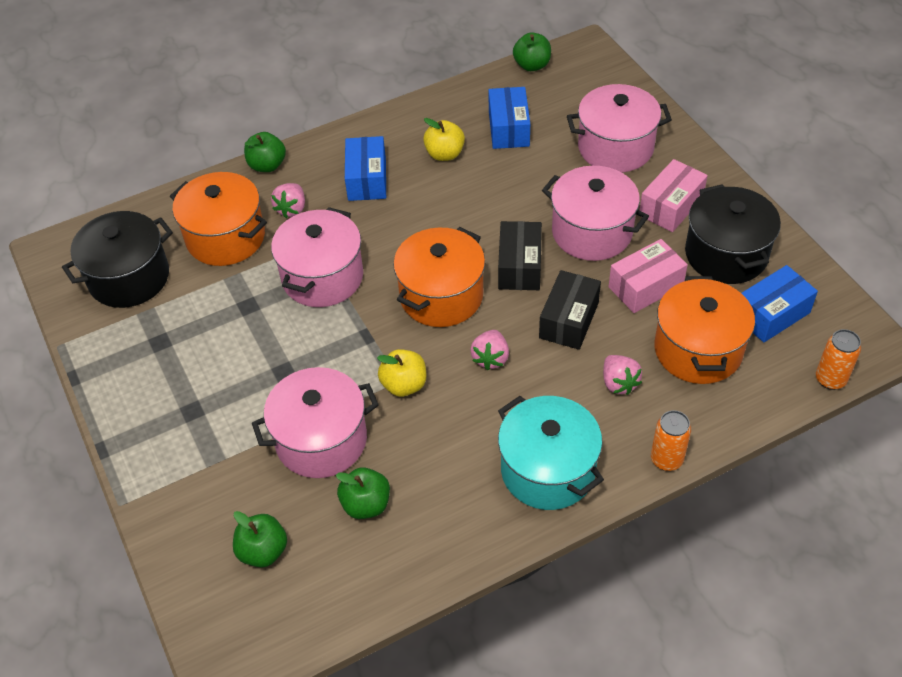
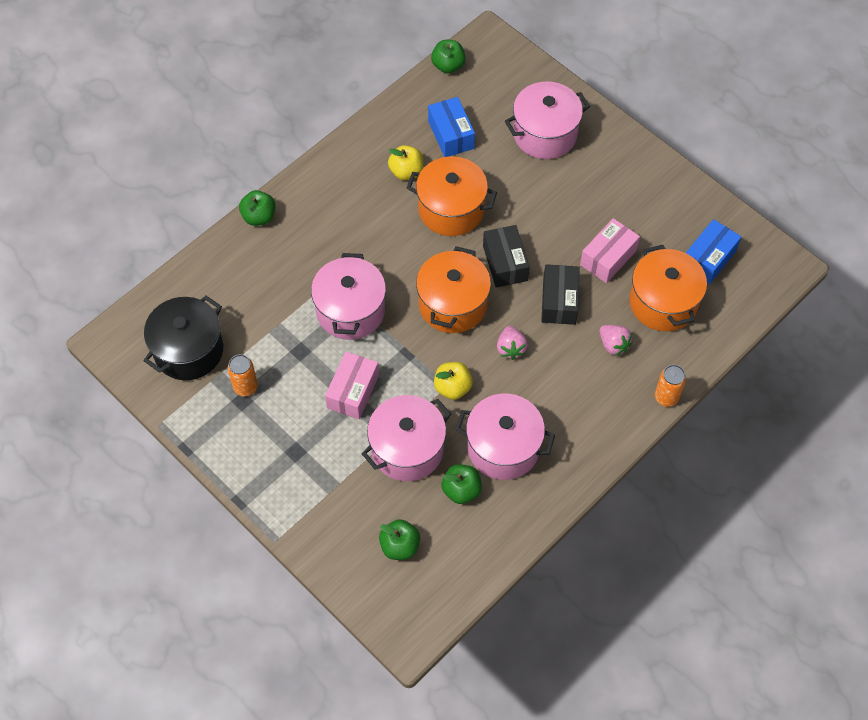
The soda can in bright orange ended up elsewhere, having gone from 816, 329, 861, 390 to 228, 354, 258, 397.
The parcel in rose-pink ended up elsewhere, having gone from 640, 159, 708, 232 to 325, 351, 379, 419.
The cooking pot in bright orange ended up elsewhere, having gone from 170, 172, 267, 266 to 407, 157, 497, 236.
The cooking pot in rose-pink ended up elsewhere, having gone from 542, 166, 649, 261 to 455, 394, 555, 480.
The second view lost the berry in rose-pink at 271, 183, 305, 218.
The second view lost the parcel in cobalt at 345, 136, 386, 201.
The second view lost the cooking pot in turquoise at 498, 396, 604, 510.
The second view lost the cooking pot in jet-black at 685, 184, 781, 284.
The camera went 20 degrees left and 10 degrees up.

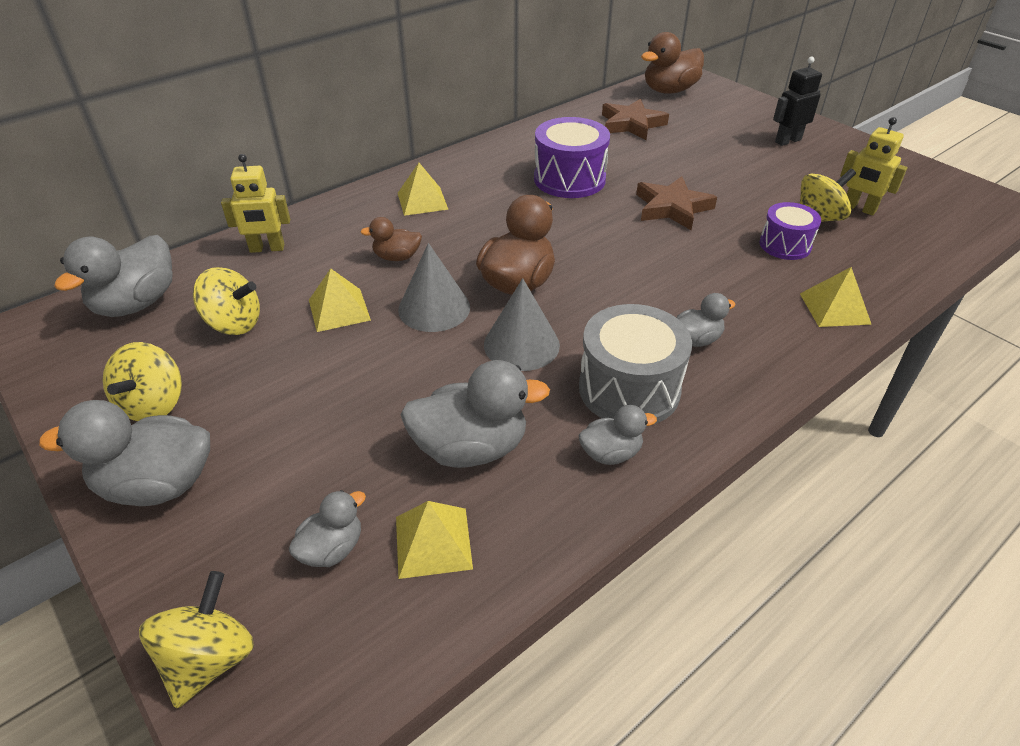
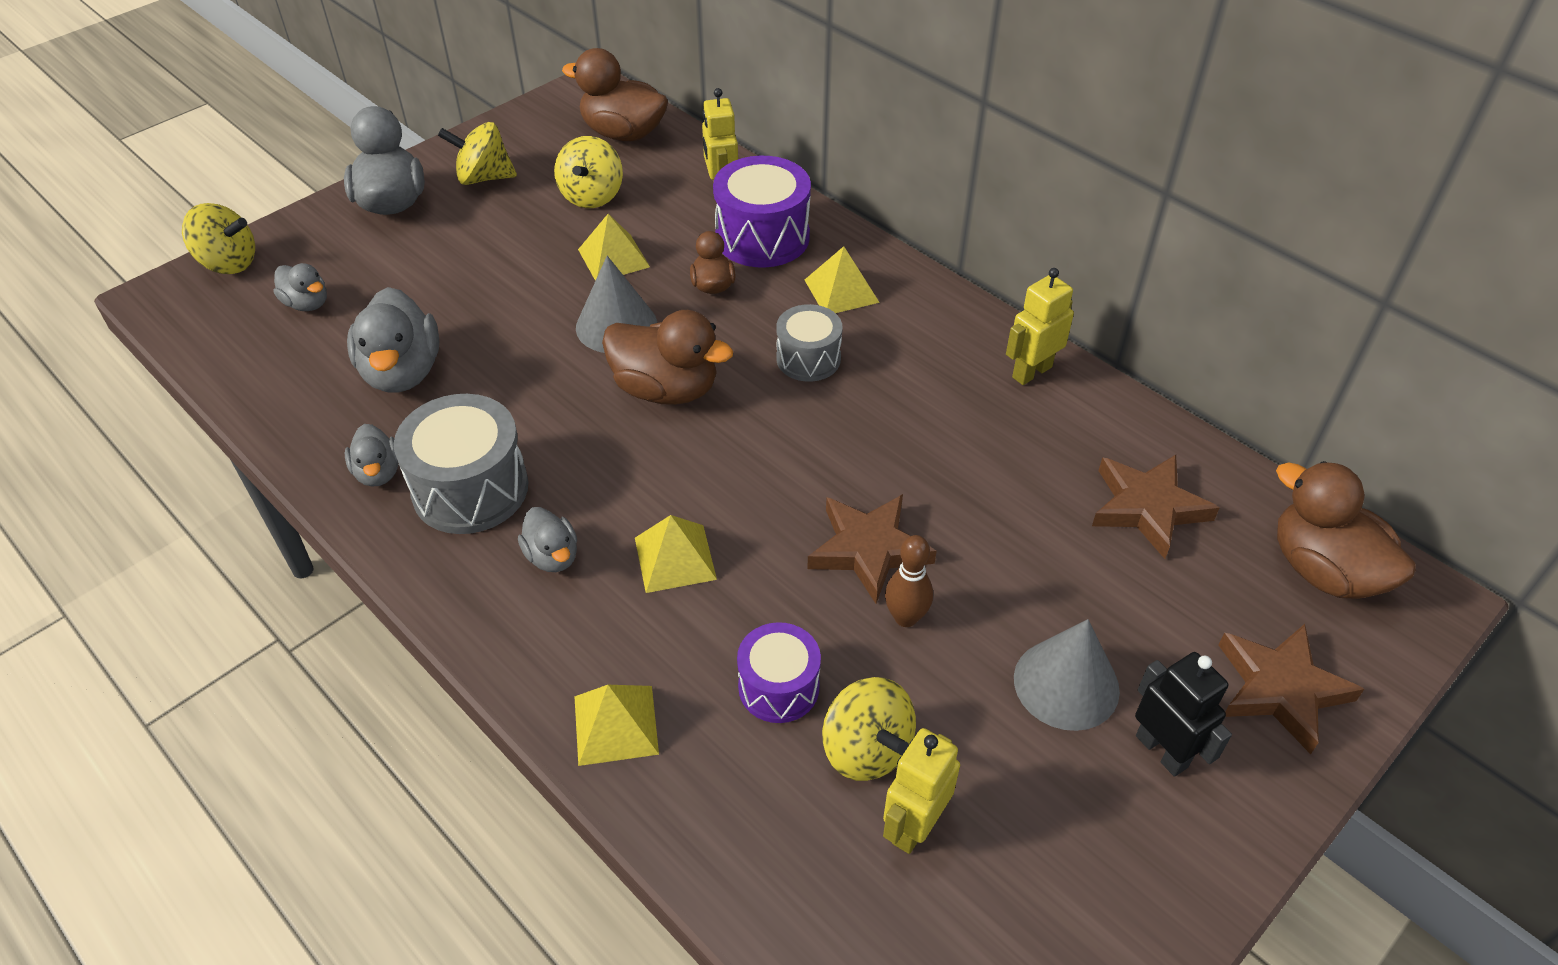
What was the duck in ash-grey at 54, 235, 172, 317 turned into the duck in dark brown at 562, 48, 668, 141.
The pyramid shape in bright yellow ended up elsewhere, having gone from 396, 501, 473, 579 to 635, 515, 717, 593.
The drum in purple ended up elsewhere, having gone from 534, 117, 610, 198 to 713, 156, 811, 268.
The second view gained the drum in ash-grey at 776, 304, 843, 382.
The second view gained the bowling pin in dark brown at 885, 535, 933, 627.
The second view gained the toy robot in bright yellow at 1006, 268, 1074, 385.
The cone shape in ash-grey ended up elsewhere, having gone from 484, 278, 560, 371 to 1014, 619, 1120, 731.
The second view gained the star shape in dark brown at 1218, 624, 1364, 754.
The camera went 85 degrees right and 5 degrees up.

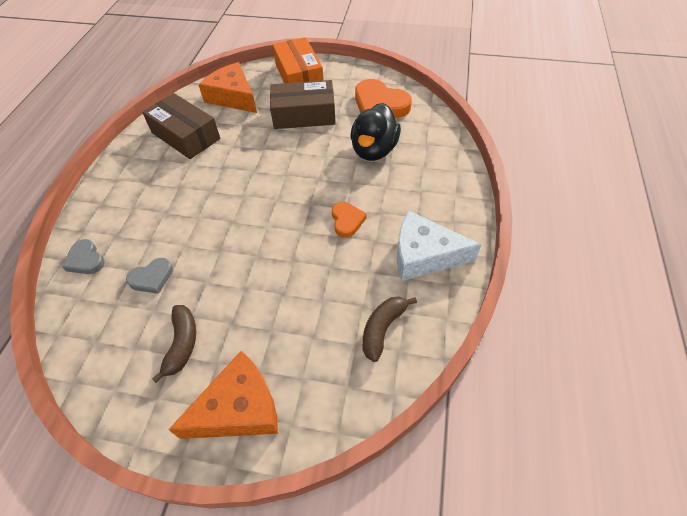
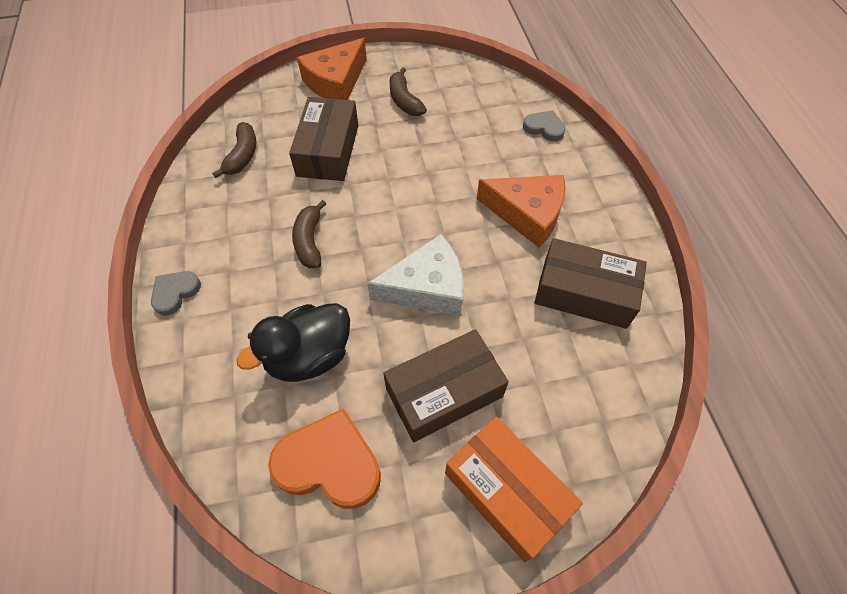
The heart shape in ash-grey ended up elsewhere, having gone from 126, 258, 173, 294 to 151, 271, 201, 316.
The duck in jet-black at 350, 103, 401, 161 ended up facing another way, 120 degrees counterclockwise from before.
The second view gained the parcel in dark brown at 289, 97, 358, 181.
Where the heart shape in bright orange stood at 332, 202, 367, 237, the toy banana in dark brown came to stand at 292, 200, 326, 268.
The piece of cheese in white ended up elsewhere, having gone from 397, 211, 482, 281 to 367, 234, 464, 316.
The piece of cheese in bright orange ended up elsewhere, having gone from 198, 62, 257, 113 to 477, 175, 566, 248.
The camera went 155 degrees right and 5 degrees up.

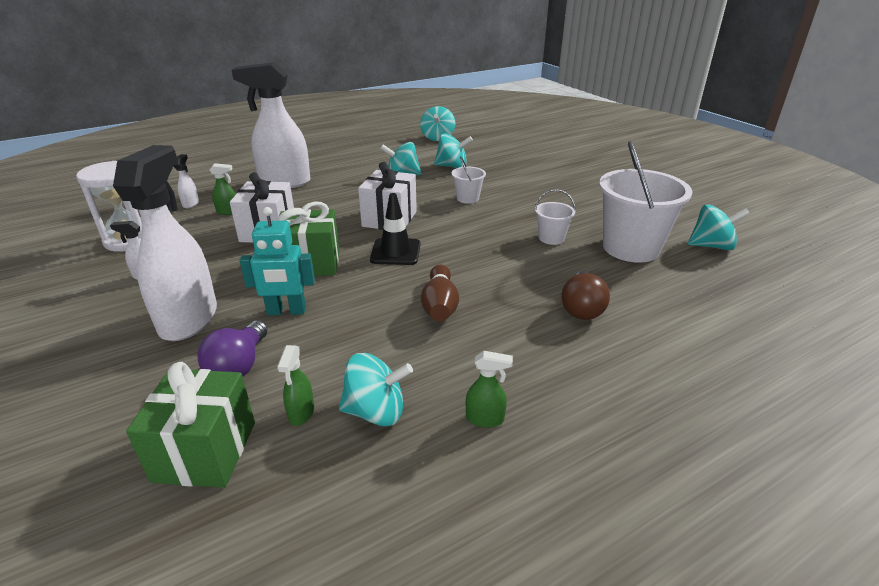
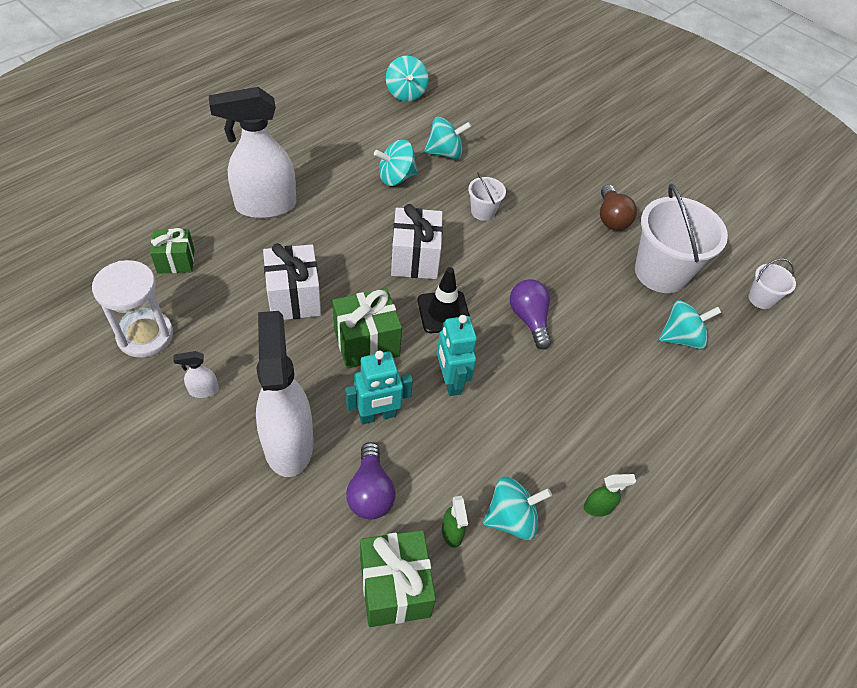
Where the sprayer in white stood at 174, 154, 199, 208, the gift in leaf-green came to stand at 150, 228, 195, 274.
The second view gained the toy robot in turquoise at 437, 315, 477, 396.
The second view gained the bulb in purple at 510, 279, 551, 350.
The bulb in dark brown ended up elsewhere, having gone from 562, 271, 610, 320 to 600, 185, 637, 230.
The whirligig in turquoise ended up elsewhere, having gone from 688, 204, 750, 251 to 659, 300, 721, 349.
The sand bucket in white ended up elsewhere, having gone from 535, 189, 576, 245 to 748, 258, 796, 309.
The second view lost the sprayer in leaf-green at 210, 163, 236, 215.
The second view lost the bowling pin in dark brown at 421, 264, 459, 321.
The camera went 20 degrees left and 20 degrees up.

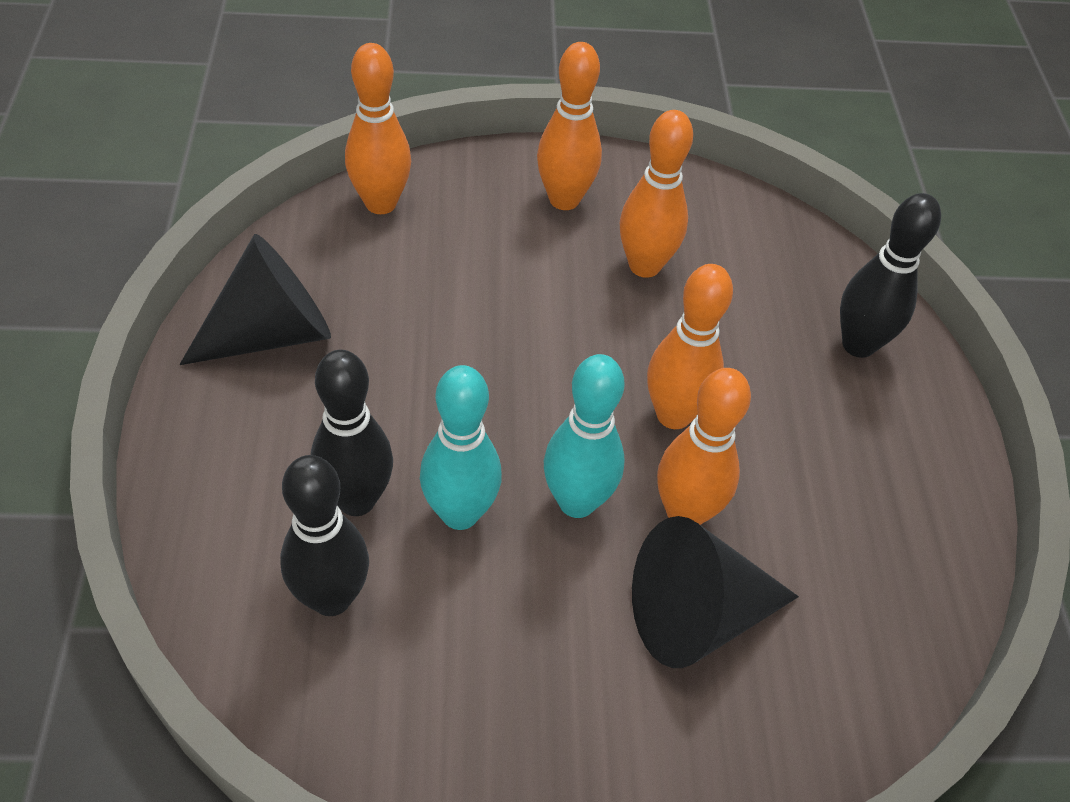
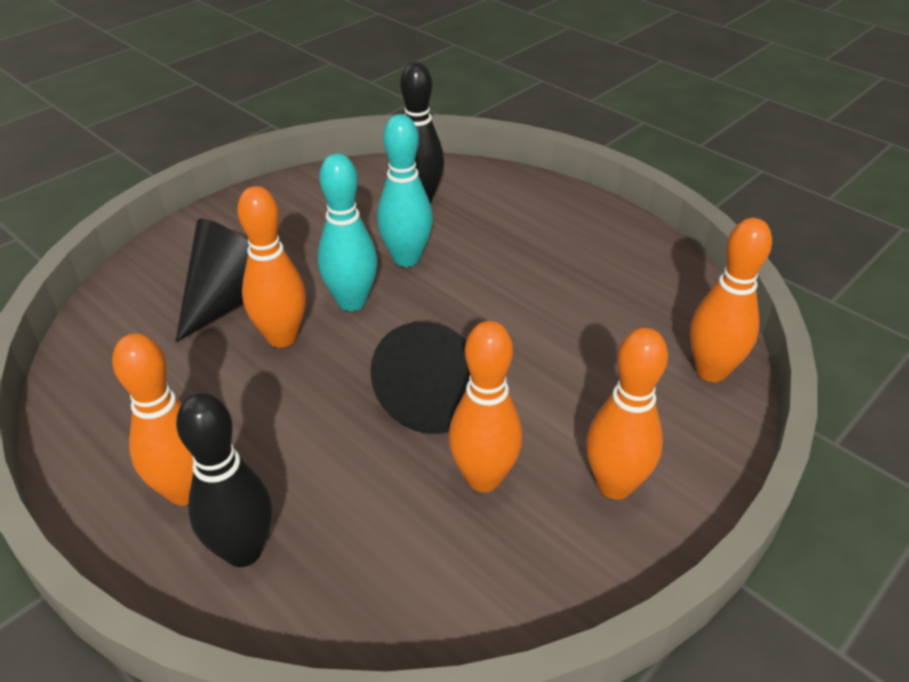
The bowling pin in bright orange ended up elsewhere, having gone from 647, 264, 733, 429 to 112, 333, 193, 506.
The cone shape in jet-black ended up elsewhere, having gone from 179, 234, 331, 365 to 370, 322, 470, 434.
The second view lost the bowling pin in jet-black at 311, 350, 393, 516.
The camera went 140 degrees right and 10 degrees down.

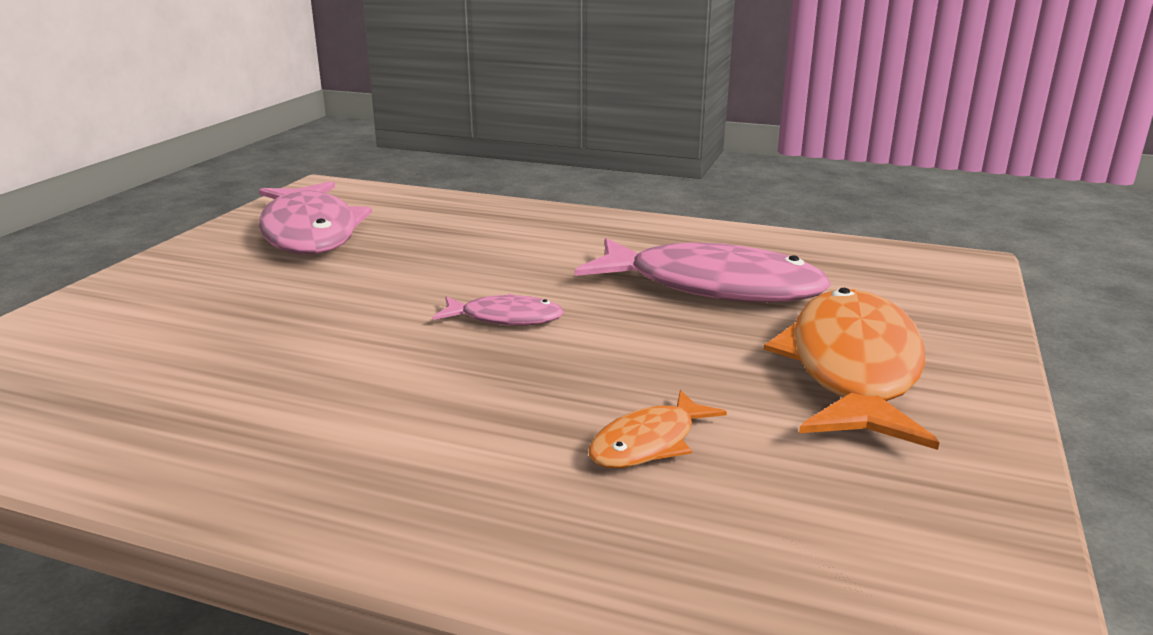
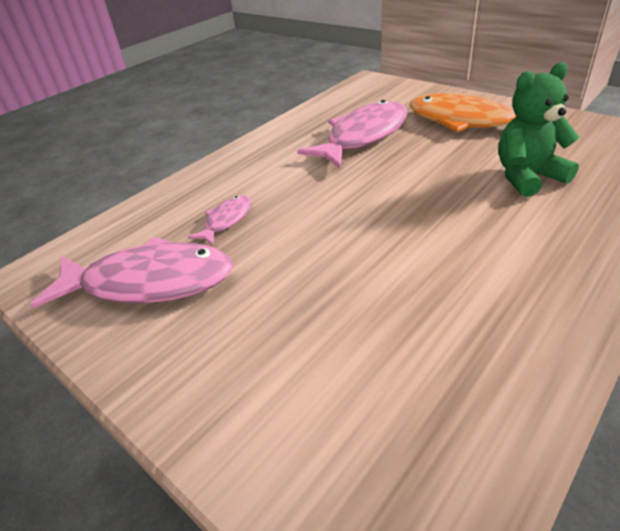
The fish figure in rose-pink ended up elsewhere, having gone from 433, 294, 564, 326 to 188, 195, 251, 245.
Where the fish figure in bright orange stood at 589, 390, 727, 468, the teddy bear in leaf-green came to stand at 498, 62, 580, 197.
The camera went 65 degrees left and 15 degrees up.

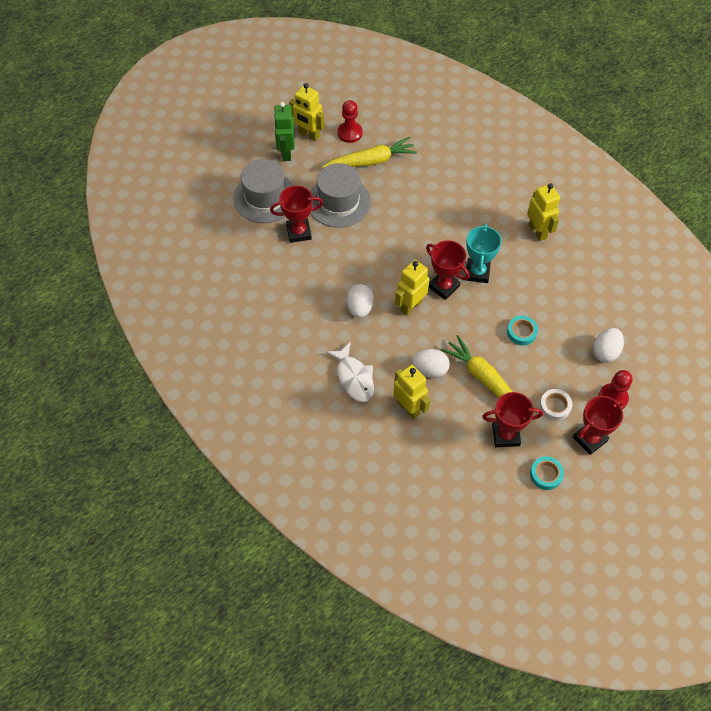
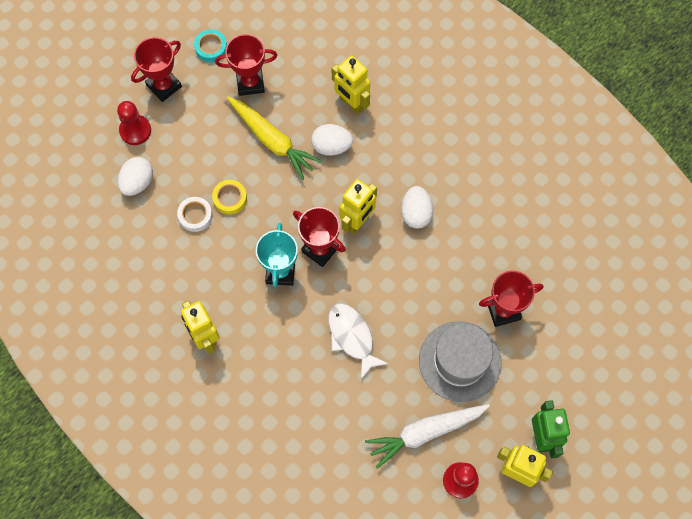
The roll of tape in white ended up elsewhere, having gone from 540, 389, 572, 421 to 177, 197, 212, 232.
What was the roll of tape in turquoise at 507, 316, 538, 345 turned into the roll of tape in bright yellow at 212, 180, 247, 215.
The fish figure in white ended up elsewhere, having gone from 326, 342, 374, 402 to 329, 303, 388, 379.
What was the root vegetable in bright yellow at 322, 137, 417, 168 turned into the root vegetable in white at 365, 404, 490, 469.
The second view lost the tall hat in ash-grey at 233, 159, 294, 223.
The camera went 175 degrees right and 10 degrees up.

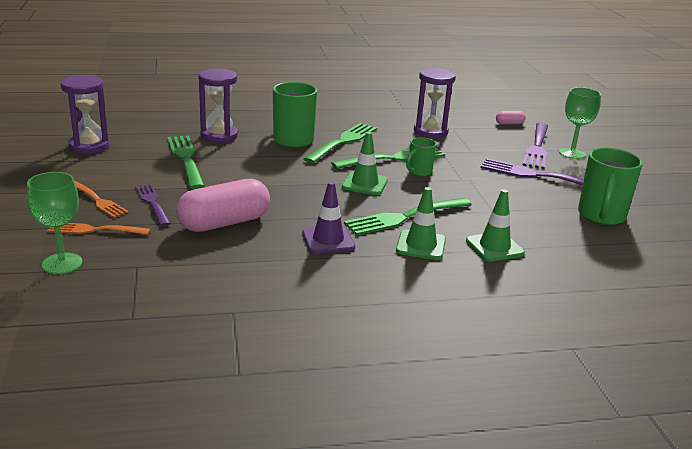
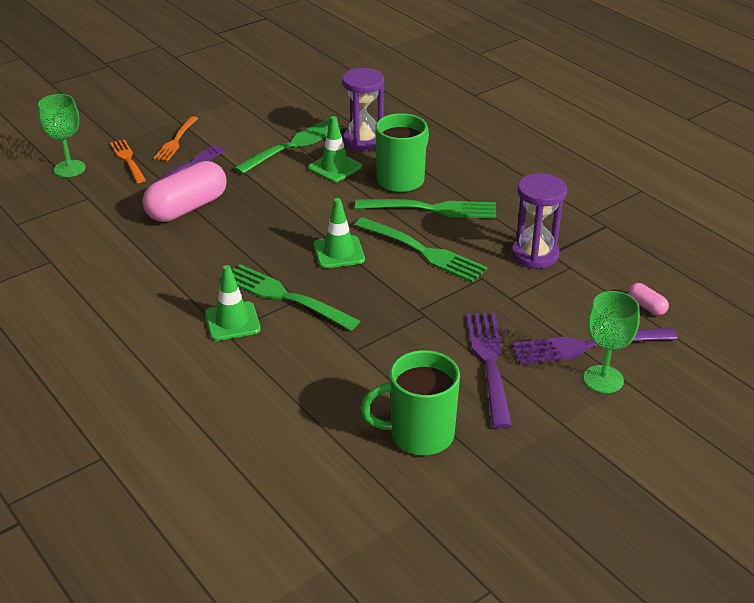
The pill in rose-pink at 176, 179, 270, 232 ended up facing another way, 75 degrees counterclockwise from before.
The road cone in leaf-green ended up elsewhere, having gone from 466, 189, 525, 262 to 308, 116, 362, 182.
The second view lost the sandglass in purple at 61, 75, 109, 154.
The second view lost the road cone in purple at 302, 182, 355, 254.
The second view lost the mug in leaf-green at 406, 137, 437, 176.
The camera went 65 degrees right and 10 degrees up.

